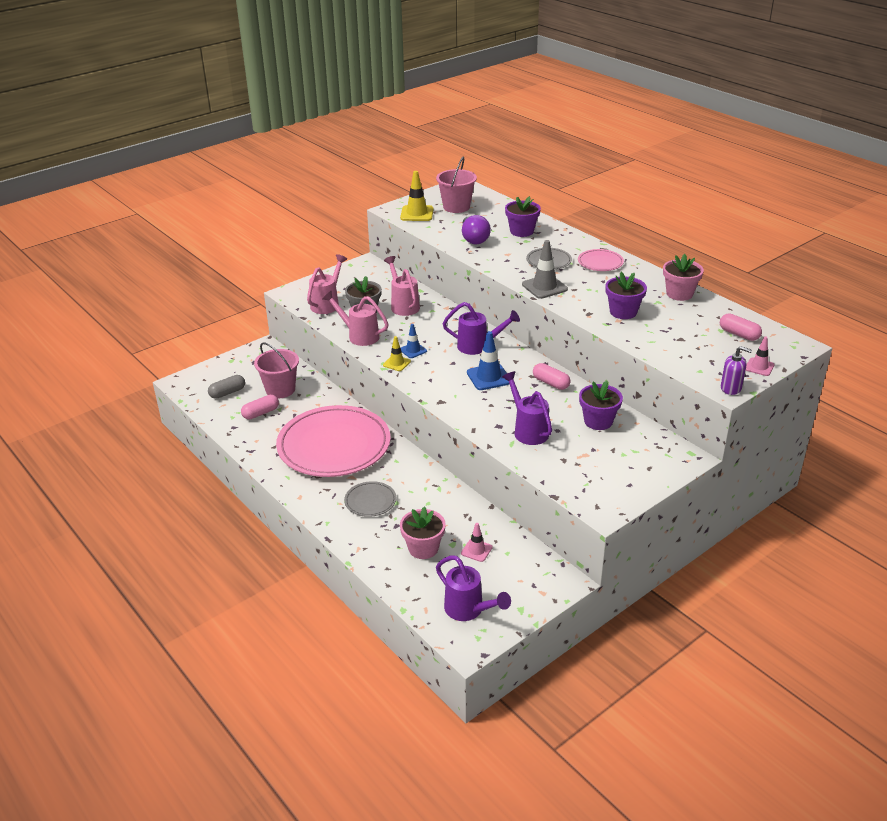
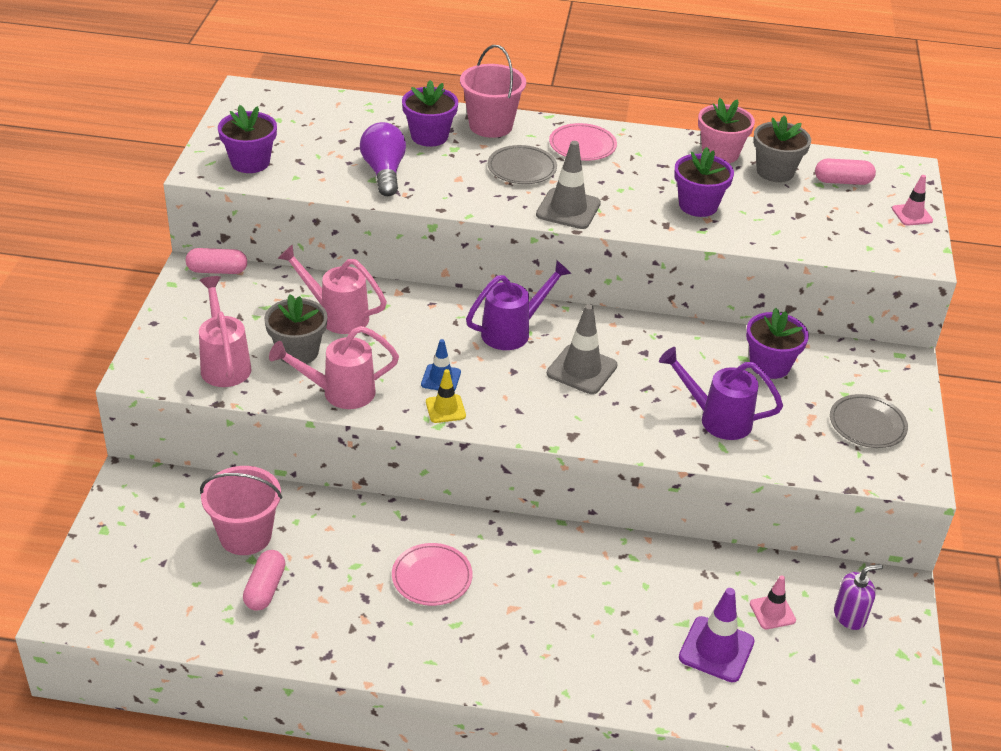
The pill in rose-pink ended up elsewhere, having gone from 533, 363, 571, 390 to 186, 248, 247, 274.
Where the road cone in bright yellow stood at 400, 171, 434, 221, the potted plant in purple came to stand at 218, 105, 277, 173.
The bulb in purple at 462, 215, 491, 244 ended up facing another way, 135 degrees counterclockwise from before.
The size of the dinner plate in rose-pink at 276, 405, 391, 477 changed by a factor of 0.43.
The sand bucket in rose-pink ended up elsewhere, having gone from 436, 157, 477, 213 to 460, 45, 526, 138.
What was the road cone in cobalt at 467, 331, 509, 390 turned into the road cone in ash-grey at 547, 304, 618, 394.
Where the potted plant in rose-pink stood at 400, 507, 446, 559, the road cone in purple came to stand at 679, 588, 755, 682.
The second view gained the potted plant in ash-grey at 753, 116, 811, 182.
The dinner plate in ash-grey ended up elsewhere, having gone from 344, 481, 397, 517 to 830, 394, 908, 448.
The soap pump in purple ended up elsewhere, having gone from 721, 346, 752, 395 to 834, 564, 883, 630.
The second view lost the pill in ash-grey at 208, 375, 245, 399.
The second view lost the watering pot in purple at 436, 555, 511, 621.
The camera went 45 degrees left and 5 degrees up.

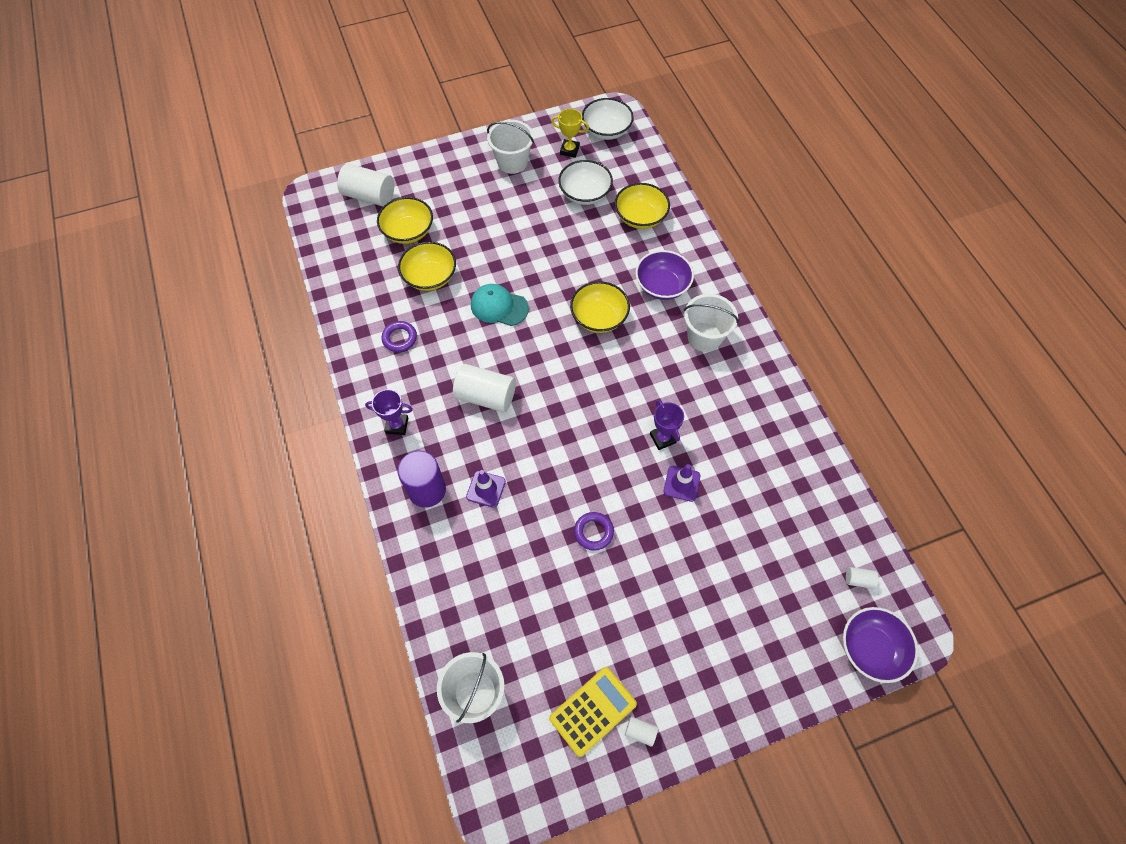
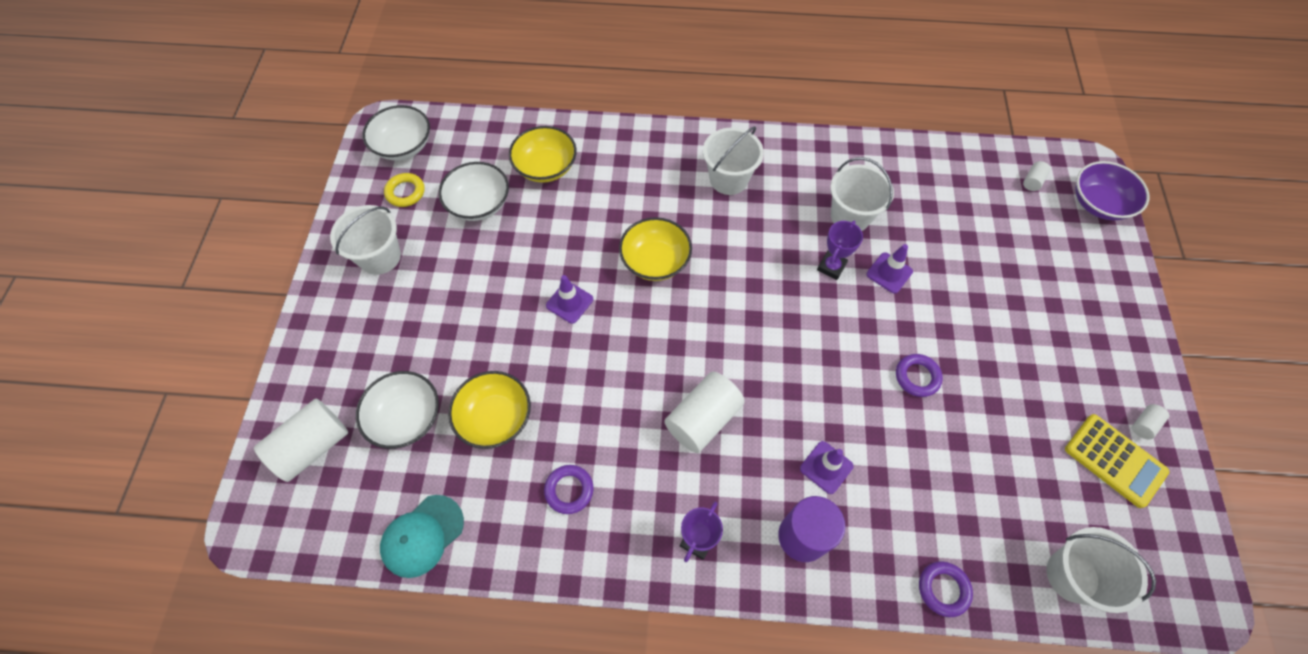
What was the serving bowl in bright yellow at 377, 197, 433, 244 turned into the serving bowl in white at 356, 371, 439, 449.
The cap in turquoise ended up elsewhere, having gone from 471, 284, 529, 326 to 380, 495, 464, 578.
Where the trophy in bright yellow stood at 551, 109, 589, 158, the ring in bright yellow came to stand at 384, 173, 425, 207.
The second view gained the road cone in purple at 546, 275, 593, 324.
The trophy in purple at 650, 400, 684, 450 ended up facing another way, 60 degrees counterclockwise from before.
The second view gained the sand bucket in white at 830, 157, 894, 231.
The second view gained the ring in purple at 919, 561, 973, 617.
The pocket calculator in bright yellow at 549, 667, 637, 757 ended up facing another way, 150 degrees clockwise from before.
The second view lost the serving bowl in purple at 636, 250, 694, 300.
The camera went 65 degrees left and 0 degrees up.

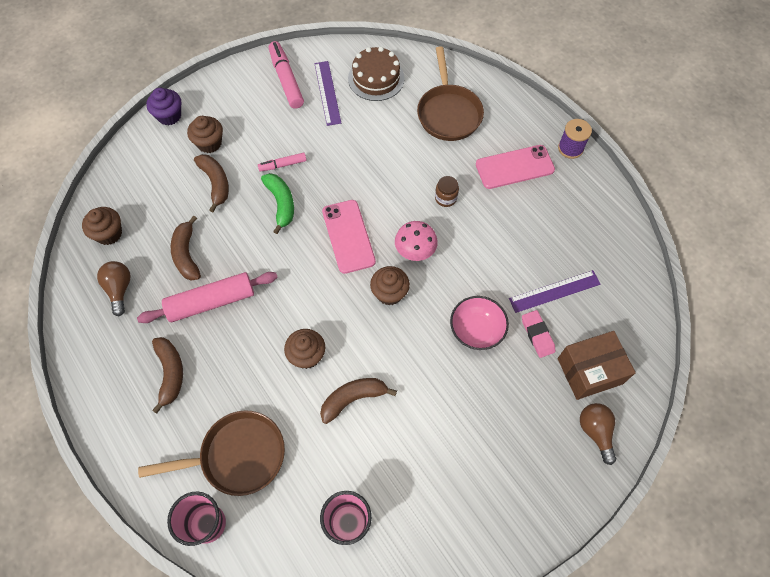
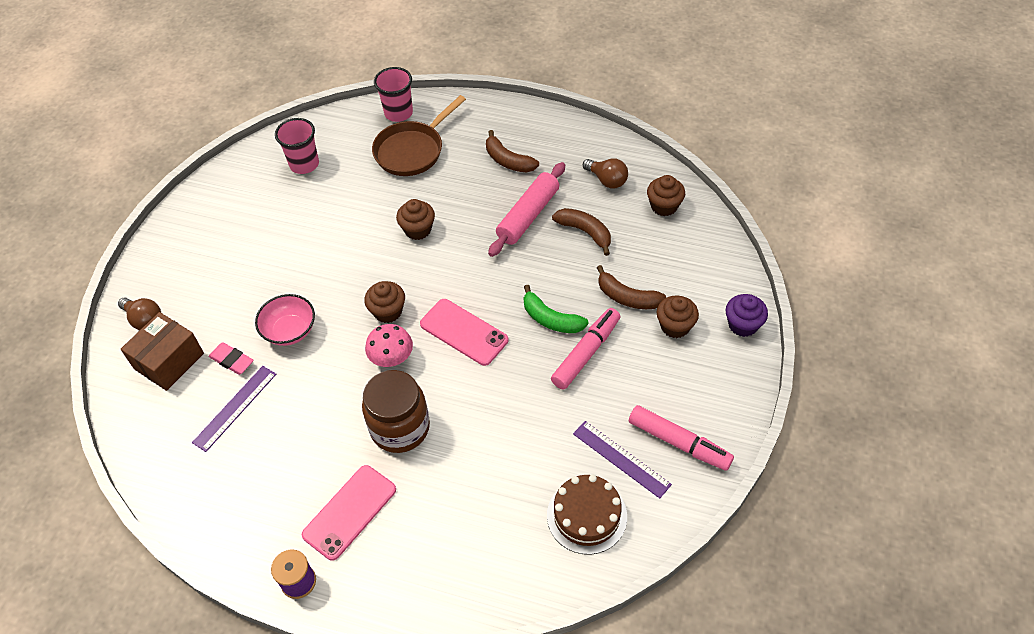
The size of the jar in dark brown at 435, 176, 459, 207 changed by a factor of 2.22.
The size of the felt pen in rose-pink at 258, 153, 307, 172 changed by a factor of 1.77.
The second view lost the toy banana in dark brown at 320, 378, 397, 424.
The second view lost the pan in dark brown at 417, 46, 484, 141.
The camera went 145 degrees right and 10 degrees down.

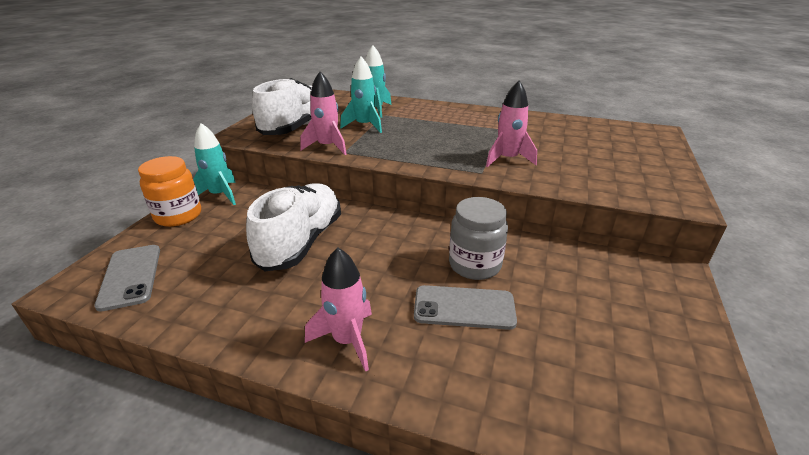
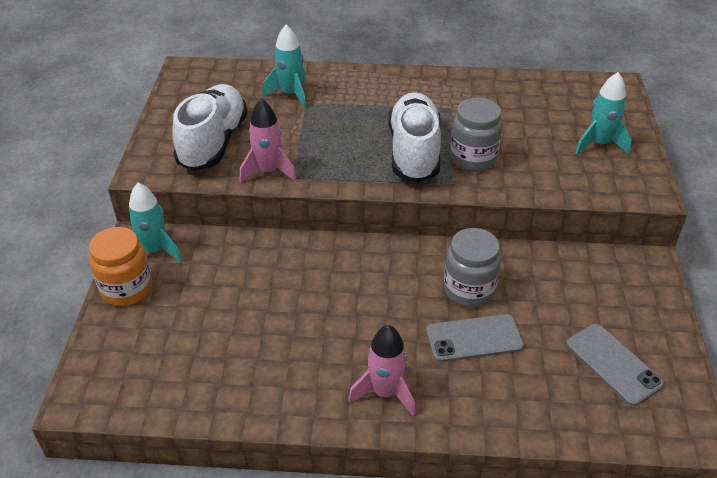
The lace-up shoe in white ended up elsewhere, having gone from 246, 183, 341, 271 to 388, 92, 441, 182.
Where the spaceship in rose-pink stood at 486, 81, 537, 167, the jar in ash-grey came to stand at 450, 98, 502, 172.
The mobile phone in ash-grey ended up elsewhere, having gone from 94, 245, 160, 312 to 566, 324, 664, 406.
The spaceship in turquoise ended up elsewhere, having gone from 340, 56, 382, 133 to 575, 72, 632, 154.
The camera went 15 degrees left and 10 degrees up.

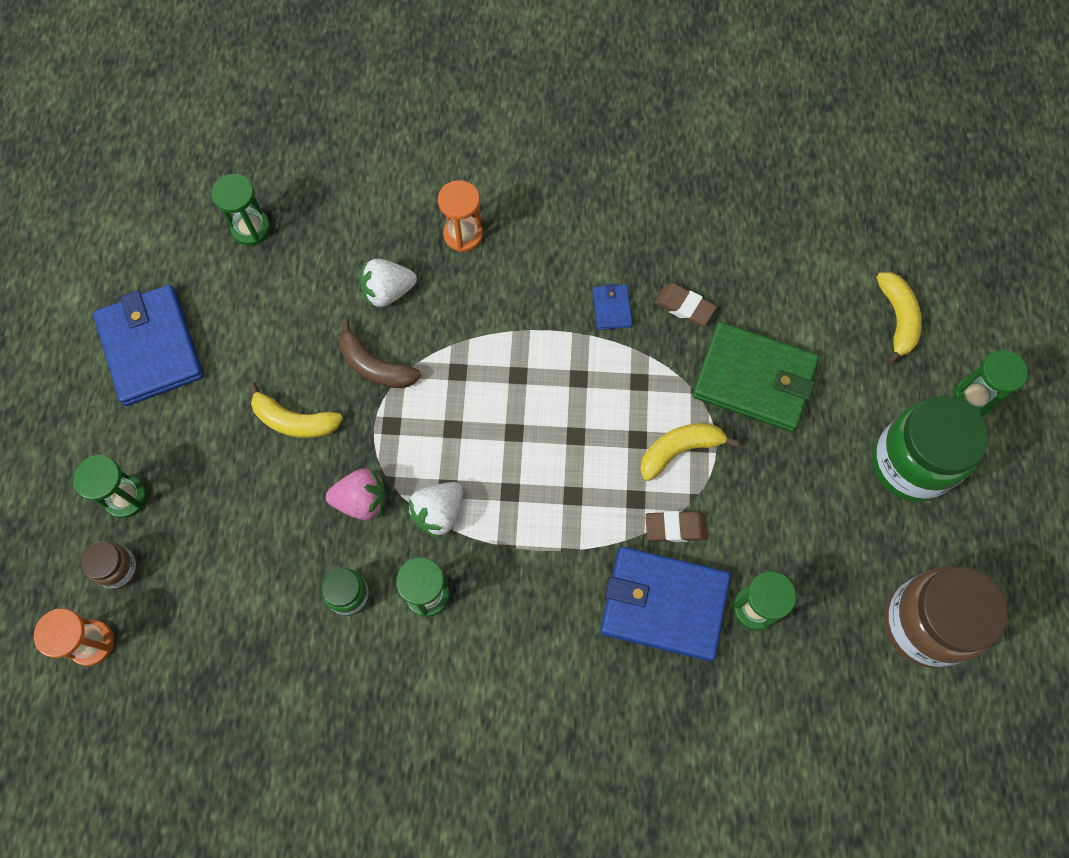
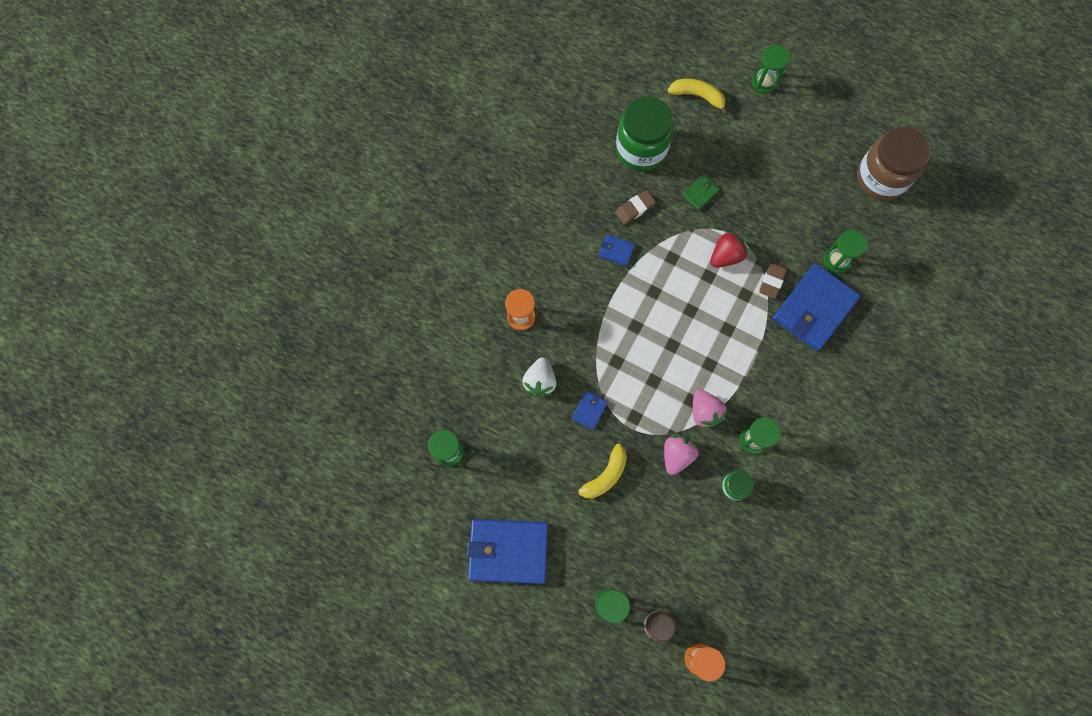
Where the toy banana in dark brown stood at 339, 320, 421, 388, the card wallet in cobalt came to stand at 572, 391, 608, 430.
The jar in leaf-green ended up elsewhere, having gone from 872, 396, 988, 502 to 616, 96, 674, 171.
The size of the card wallet in leaf-green at 692, 322, 819, 432 changed by a factor of 0.43.
What was the berry in white at 407, 482, 463, 539 turned into the berry in rose-pink at 693, 390, 727, 429.
Where the toy banana in bright yellow stood at 640, 423, 738, 481, the berry in scarlet came to stand at 710, 232, 747, 268.
The camera went 65 degrees left and 5 degrees up.

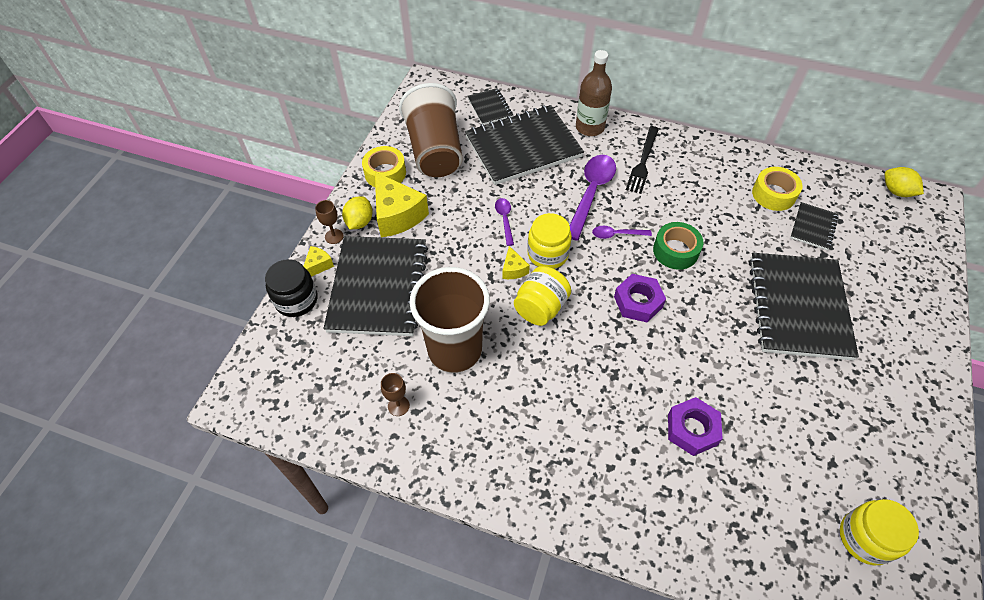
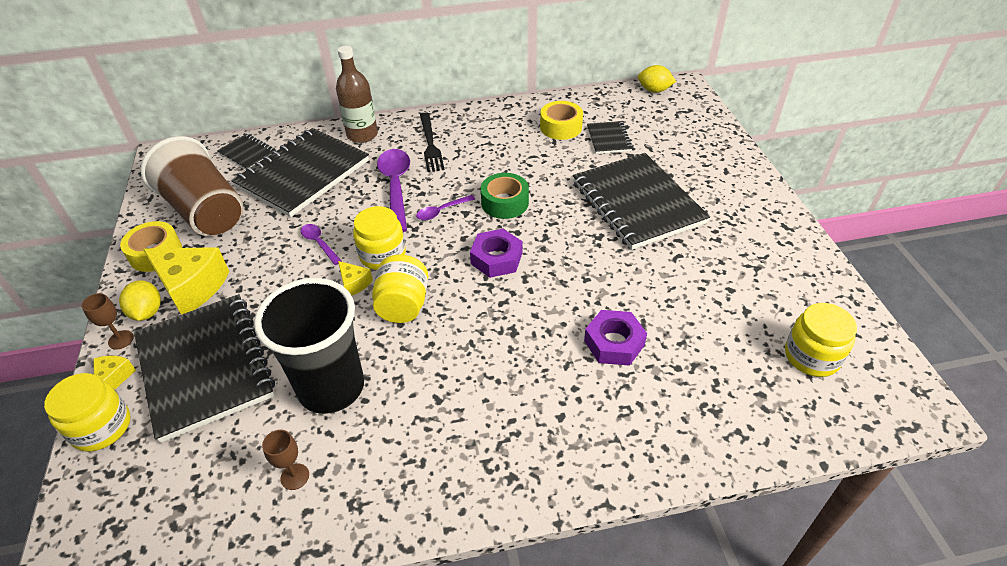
What was the jar in jet-black at 265, 259, 317, 317 turned into the jar in bright yellow at 44, 373, 131, 451.
What was the cup in dark brown at 409, 267, 490, 373 turned into the cup in jet-black at 254, 278, 364, 414.
The camera went 30 degrees left and 10 degrees down.

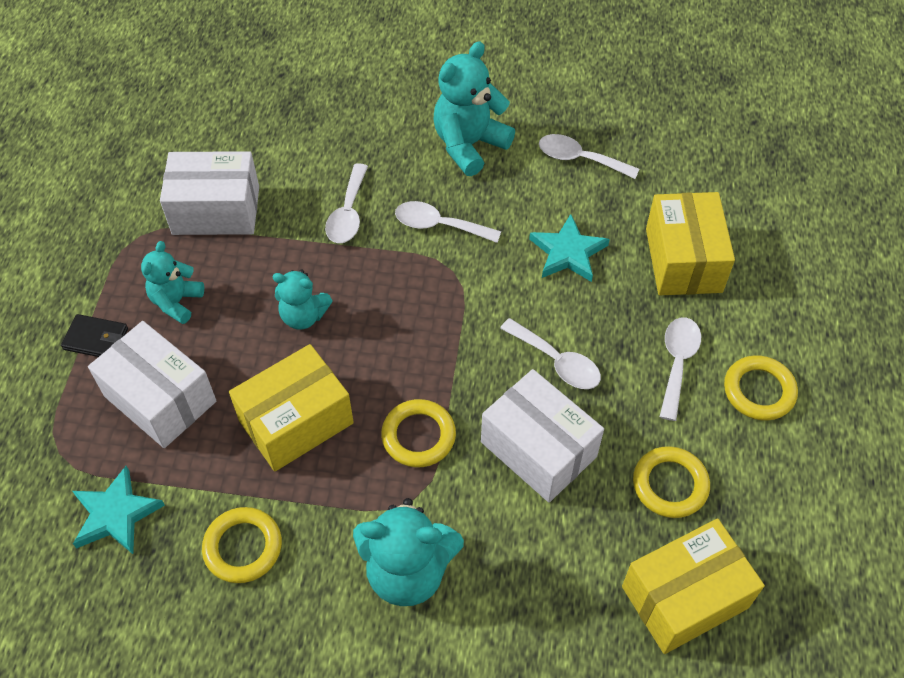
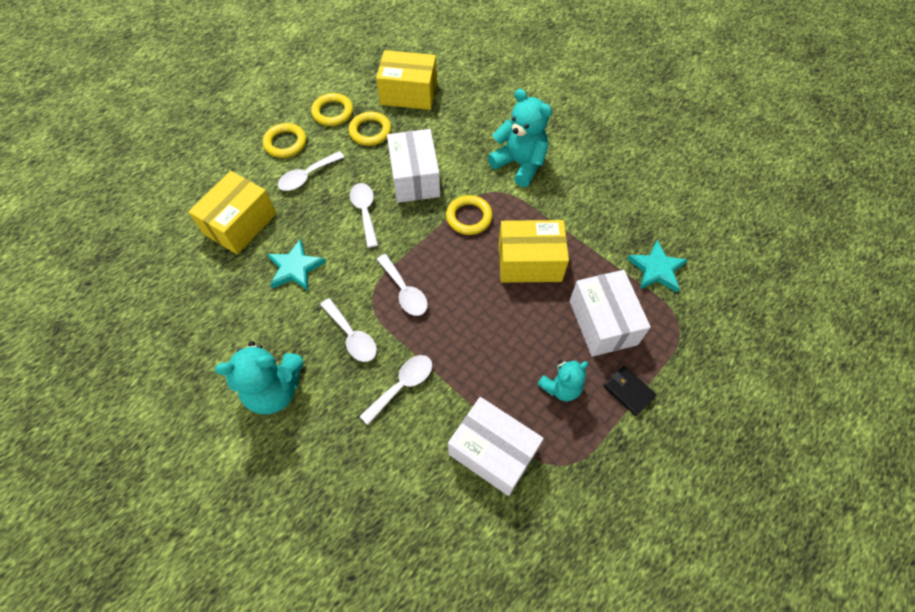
The ring in bright yellow ended up elsewhere, having gone from 202, 507, 282, 583 to 311, 93, 353, 126.
The spoon in white ended up elsewhere, having gone from 539, 134, 639, 179 to 377, 254, 428, 316.
The second view lost the teddy bear in turquoise at 273, 270, 333, 330.
The camera went 145 degrees left and 5 degrees up.

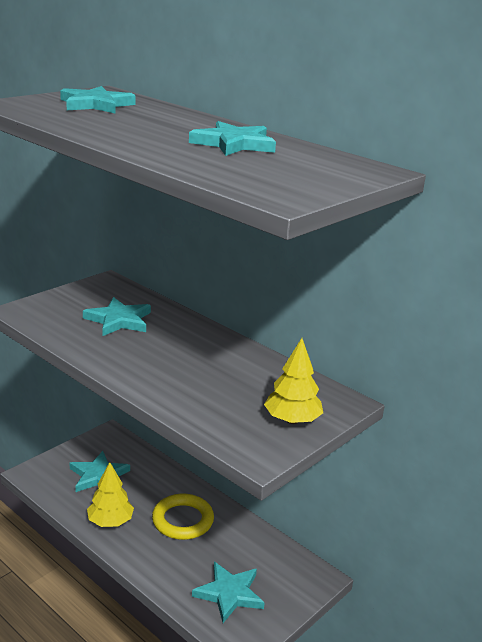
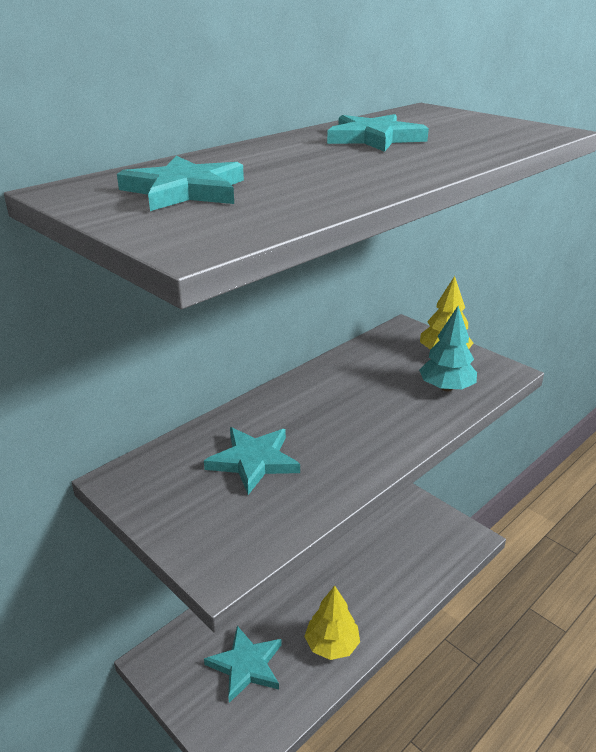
The second view gained the tree in turquoise at 419, 306, 477, 392.
The second view lost the ring in bright yellow at 152, 494, 214, 540.
The second view lost the star shape in turquoise at 192, 562, 265, 623.
The camera went 85 degrees left and 5 degrees up.

